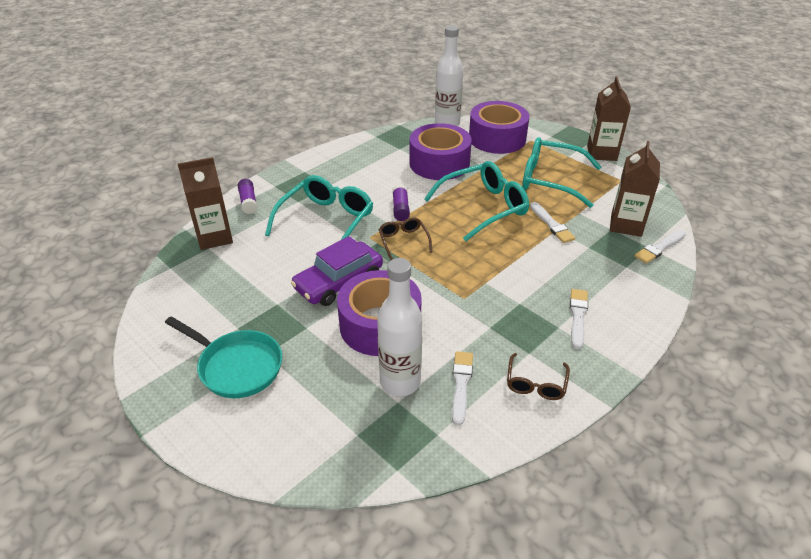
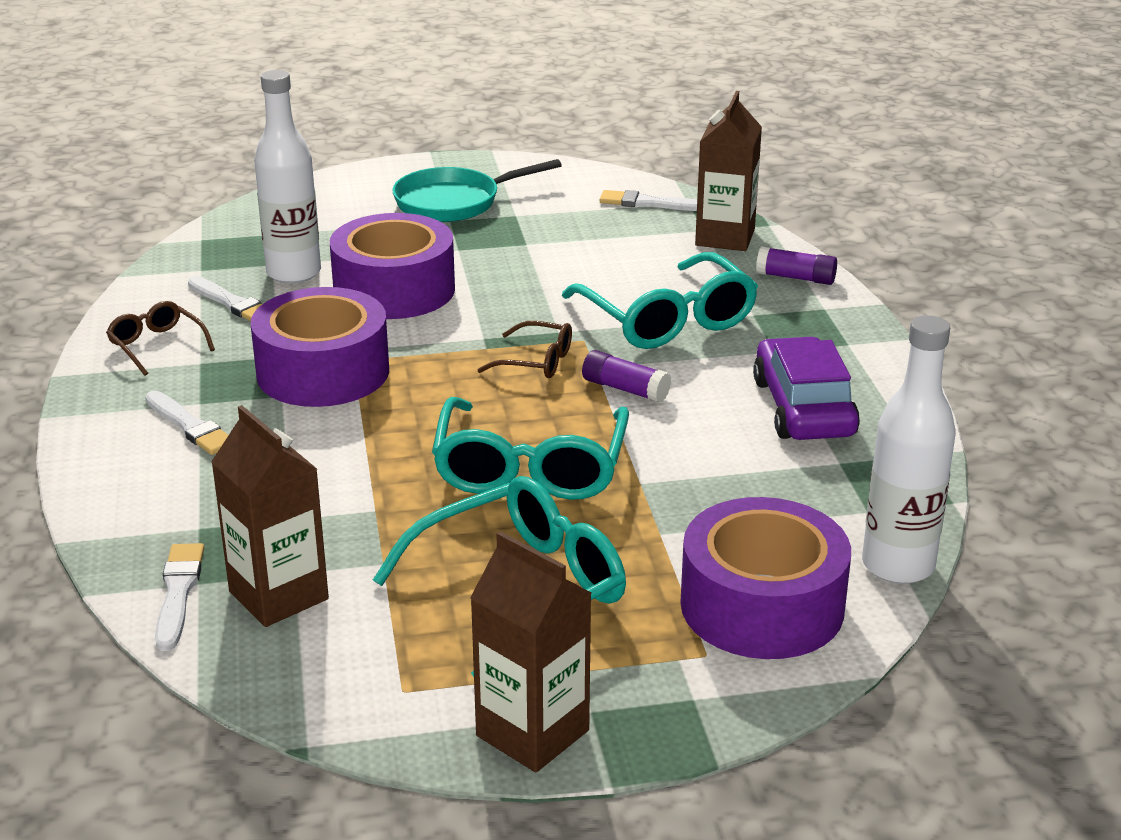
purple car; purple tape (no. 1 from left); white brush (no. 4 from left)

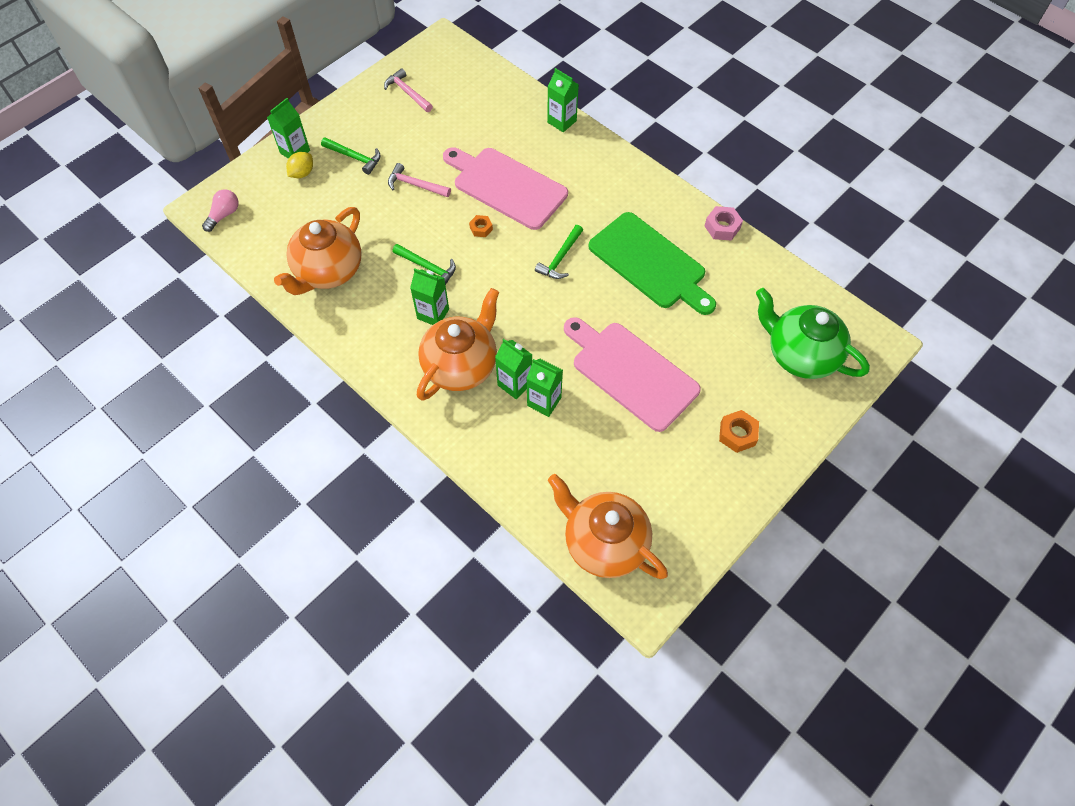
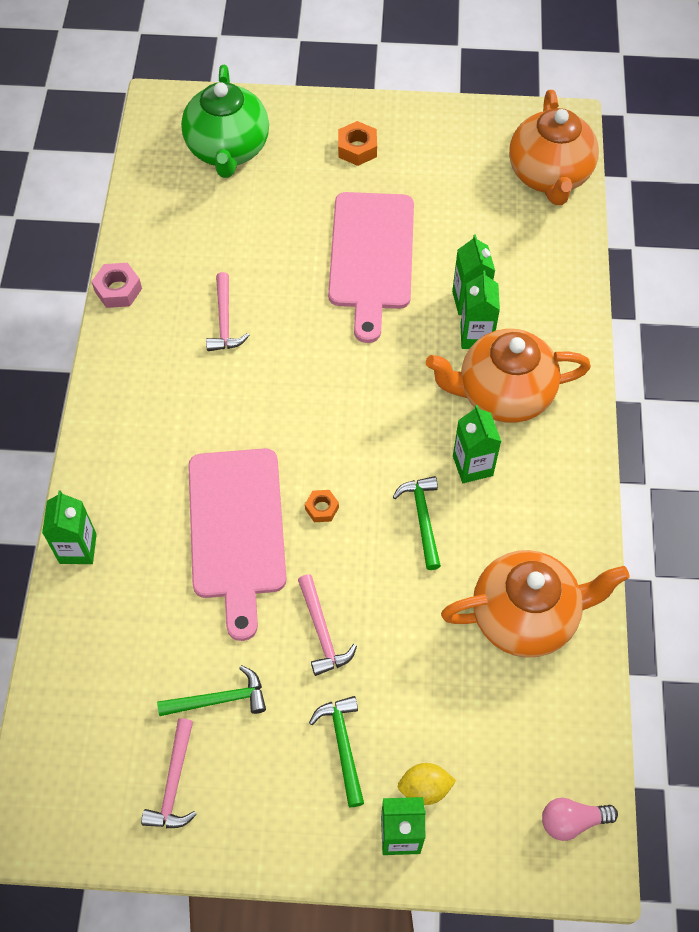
green hammer (no. 1 from left); pink hammer (no. 2 from left)

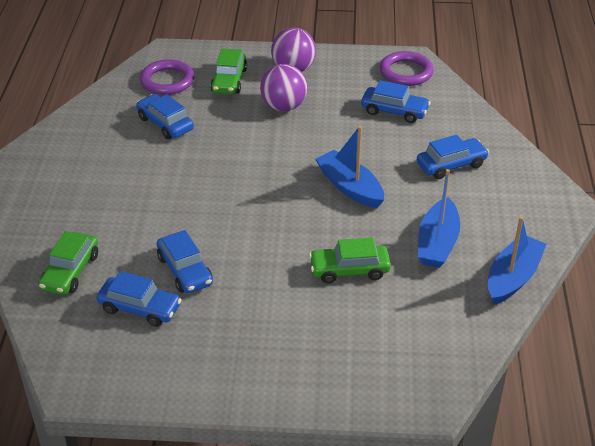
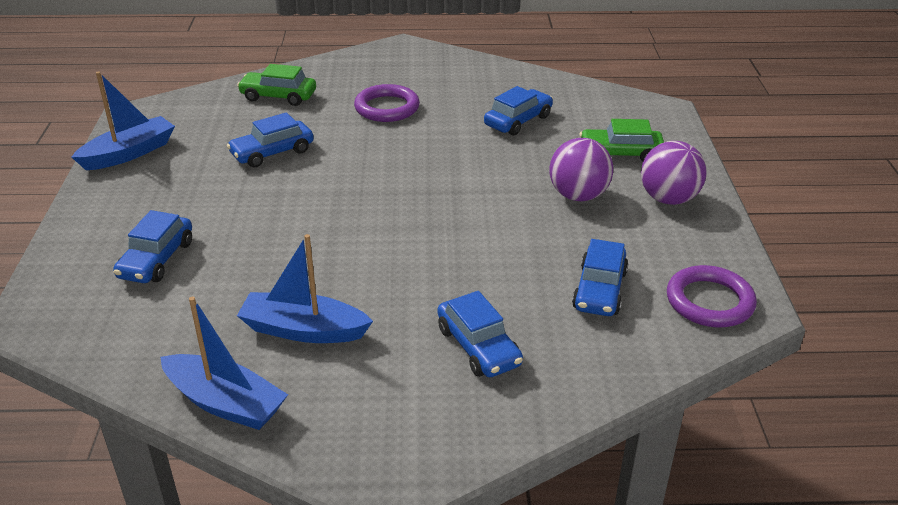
green car (no. 3 from left in the first image); blue car (no. 1 from left); purple ring (no. 1 from left); blue boat (no. 1 from left)

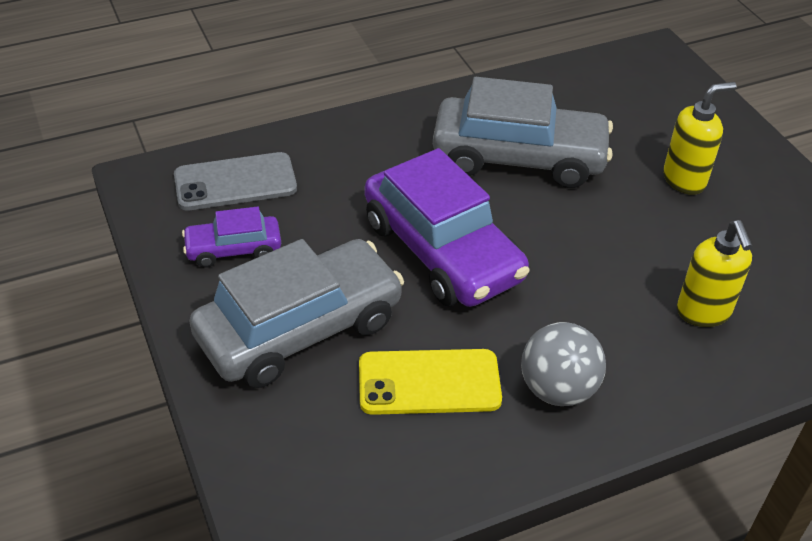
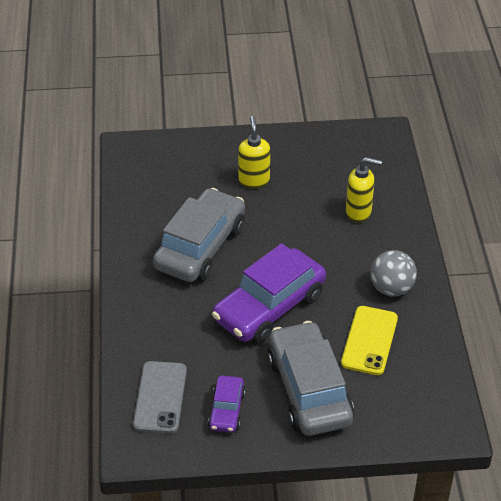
purple car (no. 2 from left)

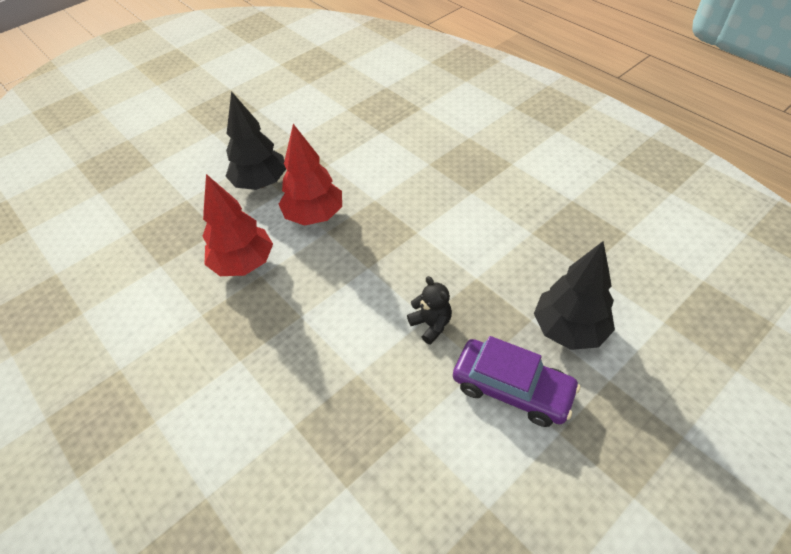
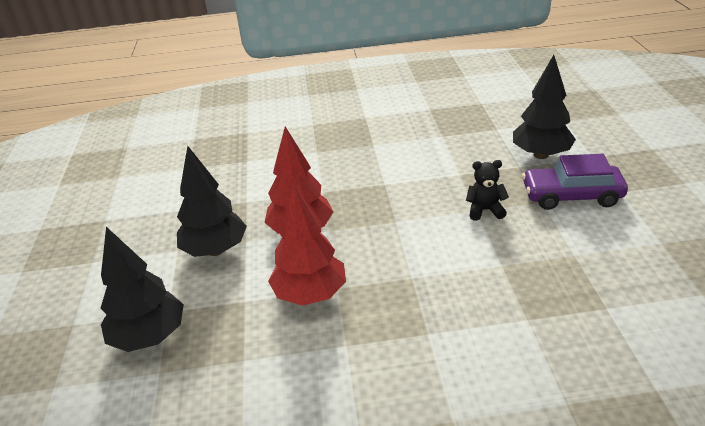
black tree (no. 1 from left); purple car

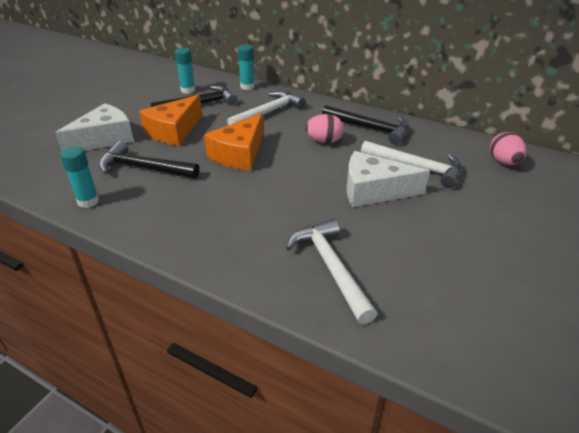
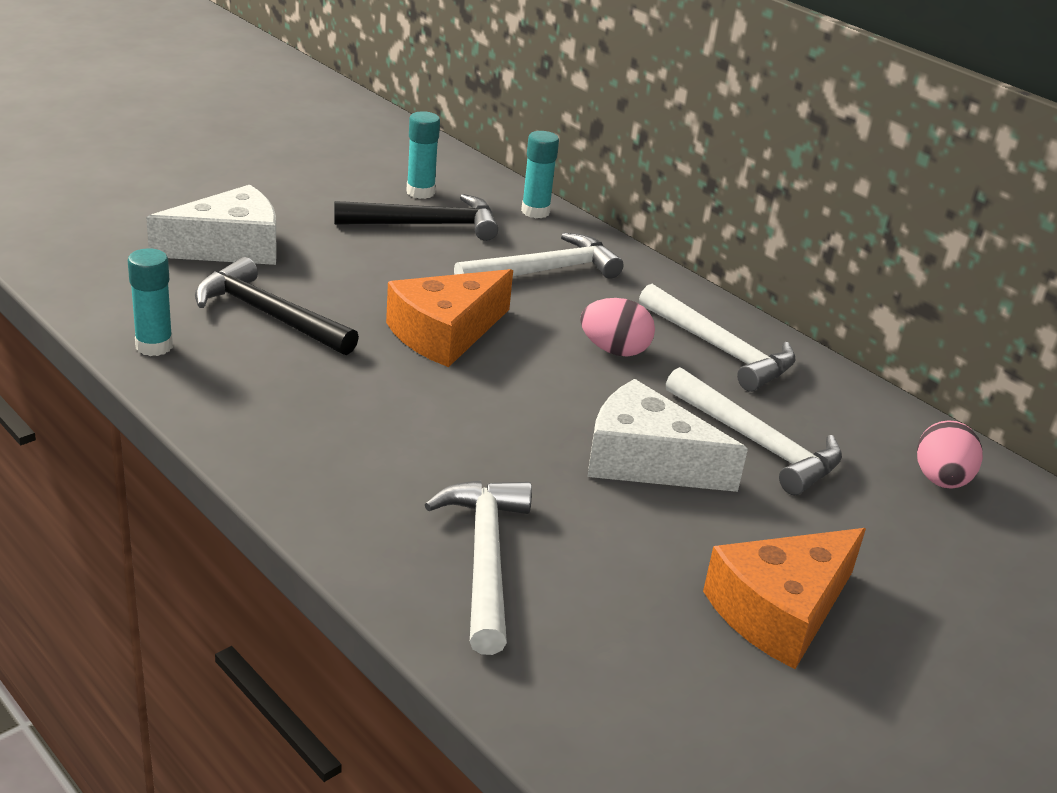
orange cheese (no. 2 from left); white hammer (no. 3 from left)

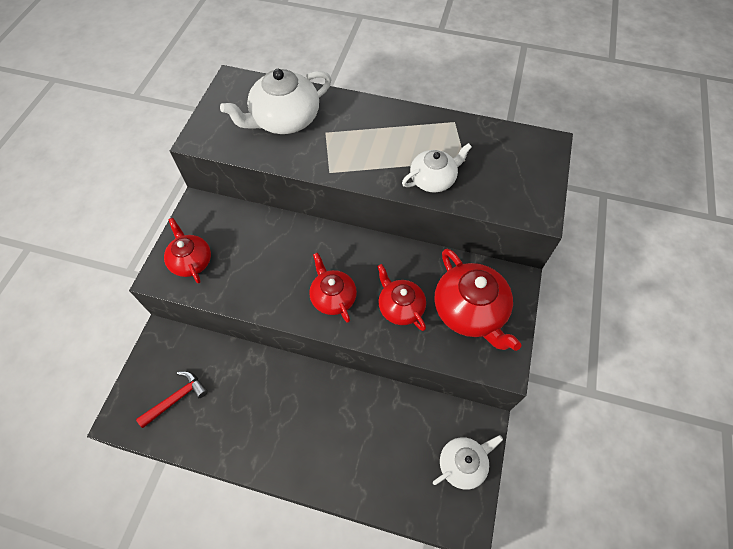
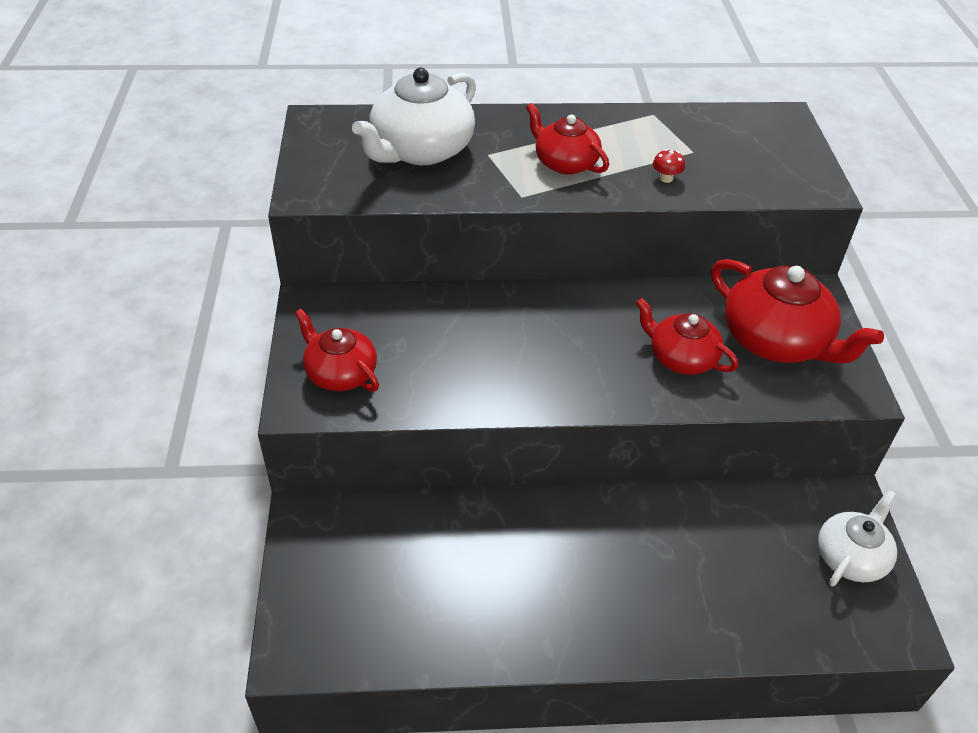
red hammer; red teapot (no. 2 from left); red mushroom

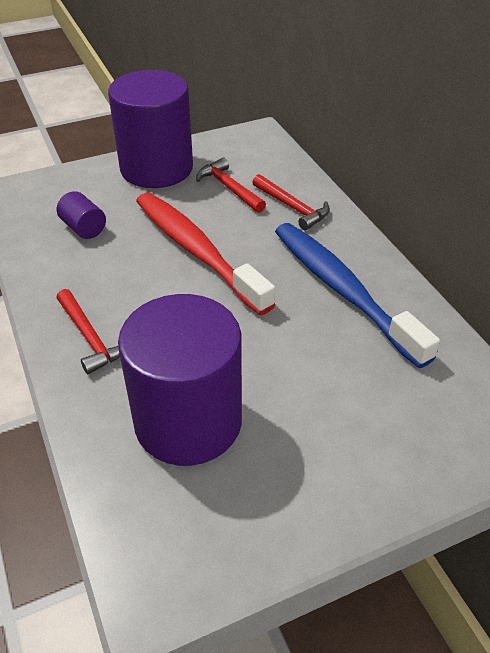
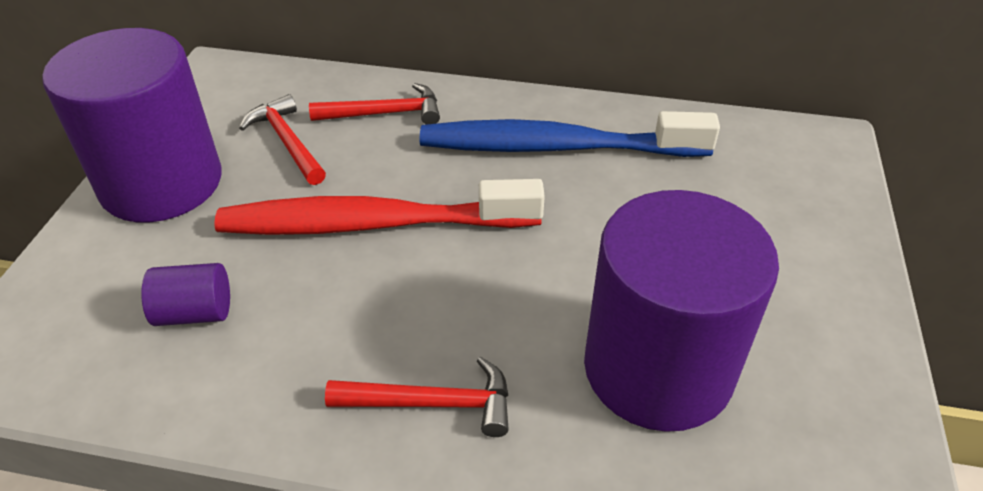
red hammer (no. 1 from left)

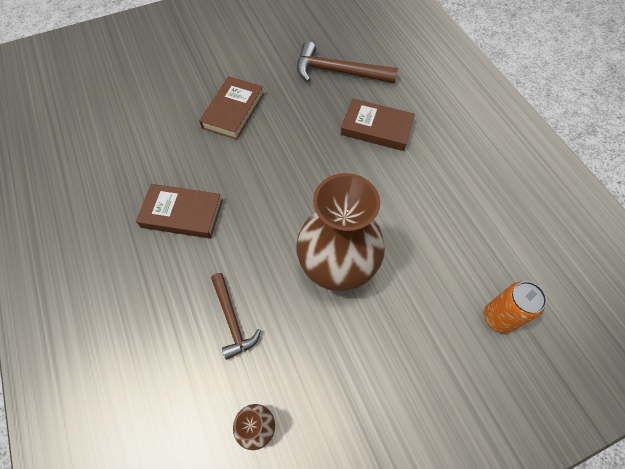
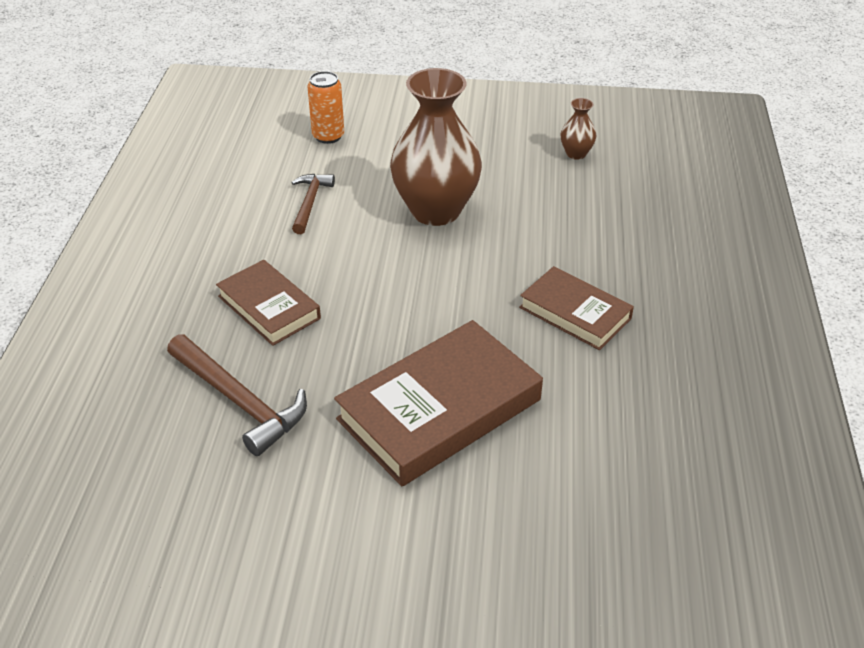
brown hammer (no. 2 from left); brown book (no. 2 from left)

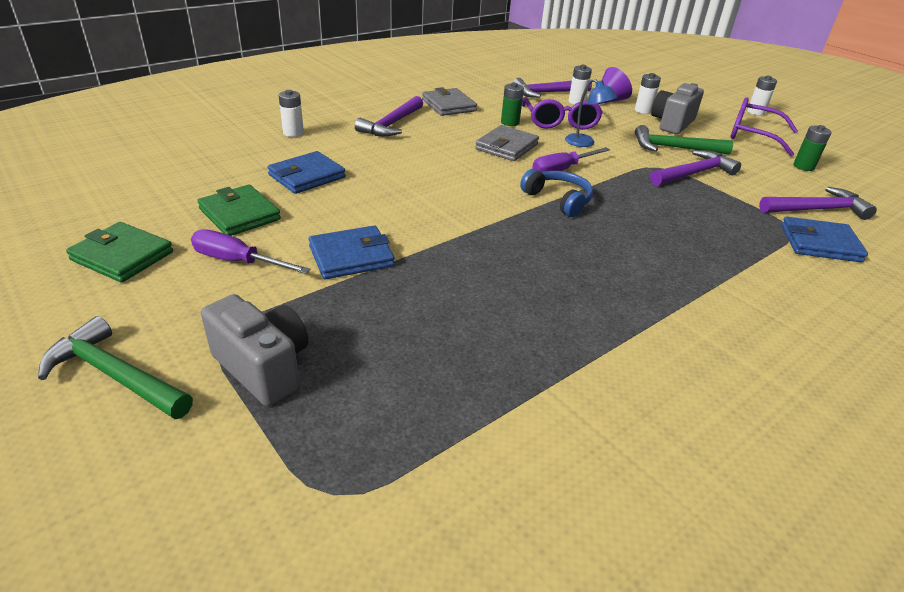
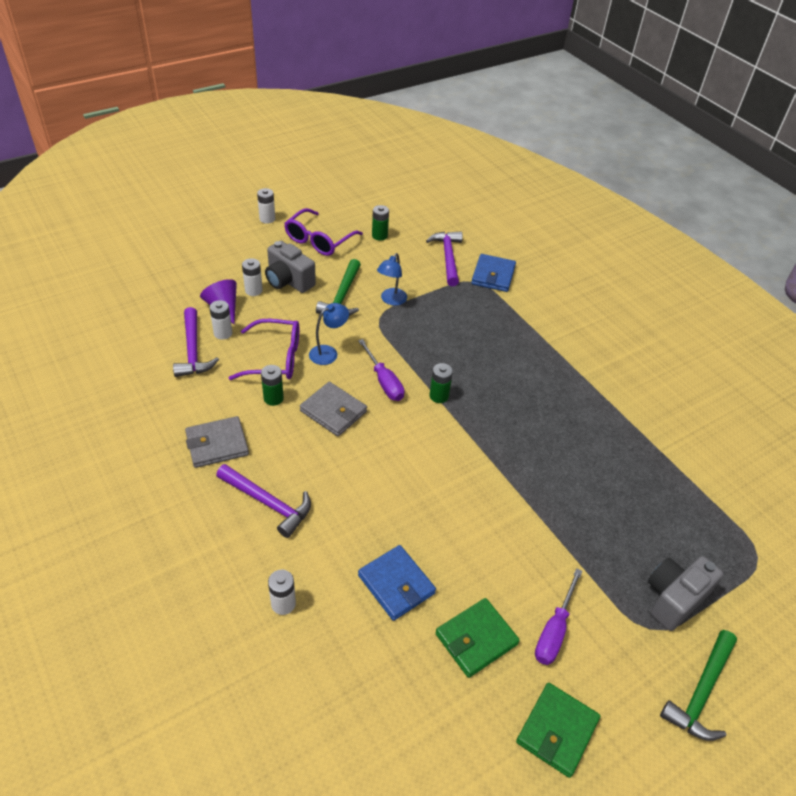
blue wallet (no. 2 from left in the first image); green battery (no. 3 from left); blue lamp (no. 2 from left)

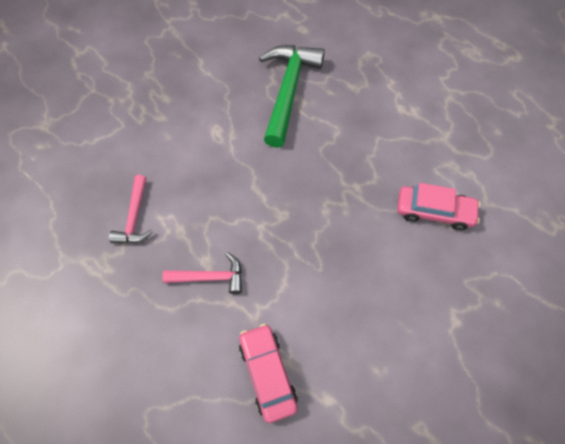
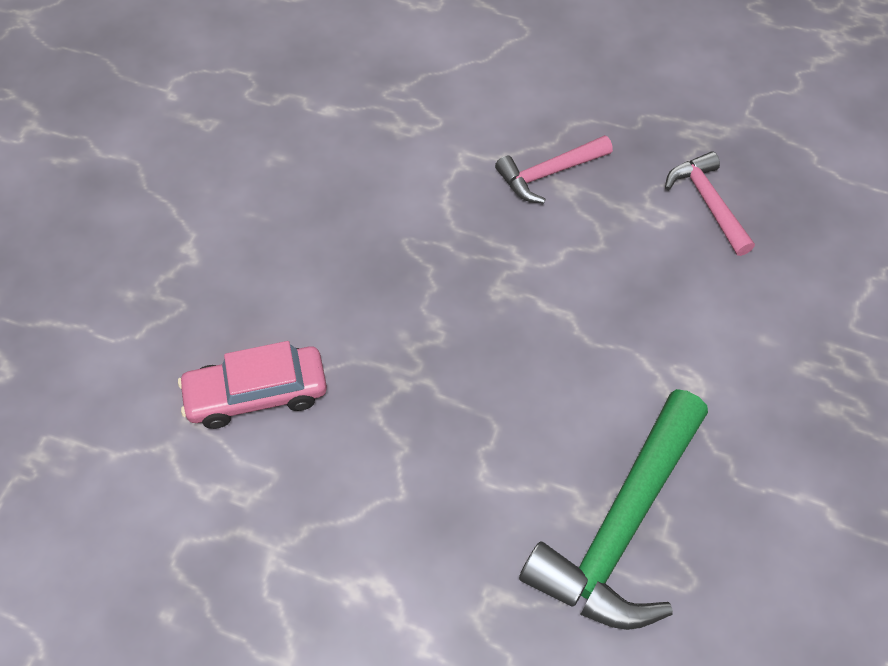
pink car (no. 1 from left in the first image); green hammer

